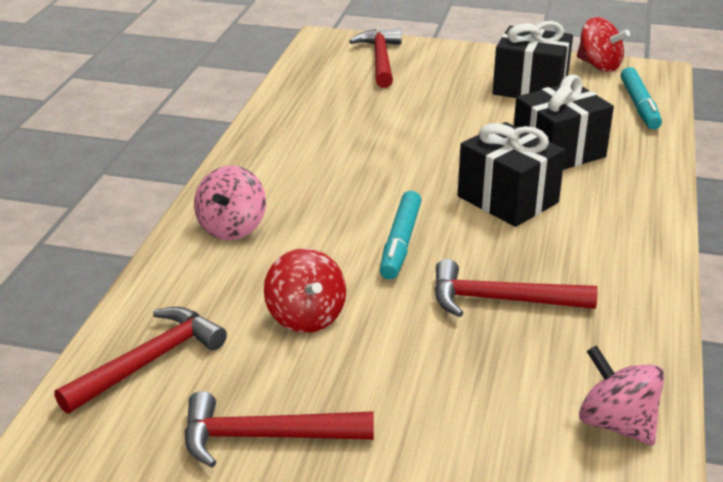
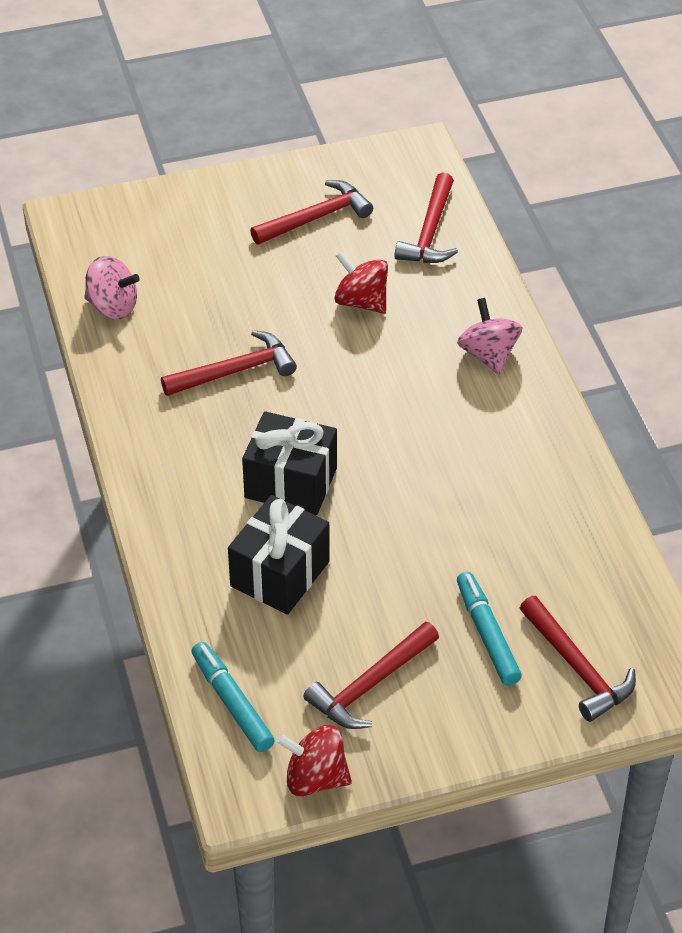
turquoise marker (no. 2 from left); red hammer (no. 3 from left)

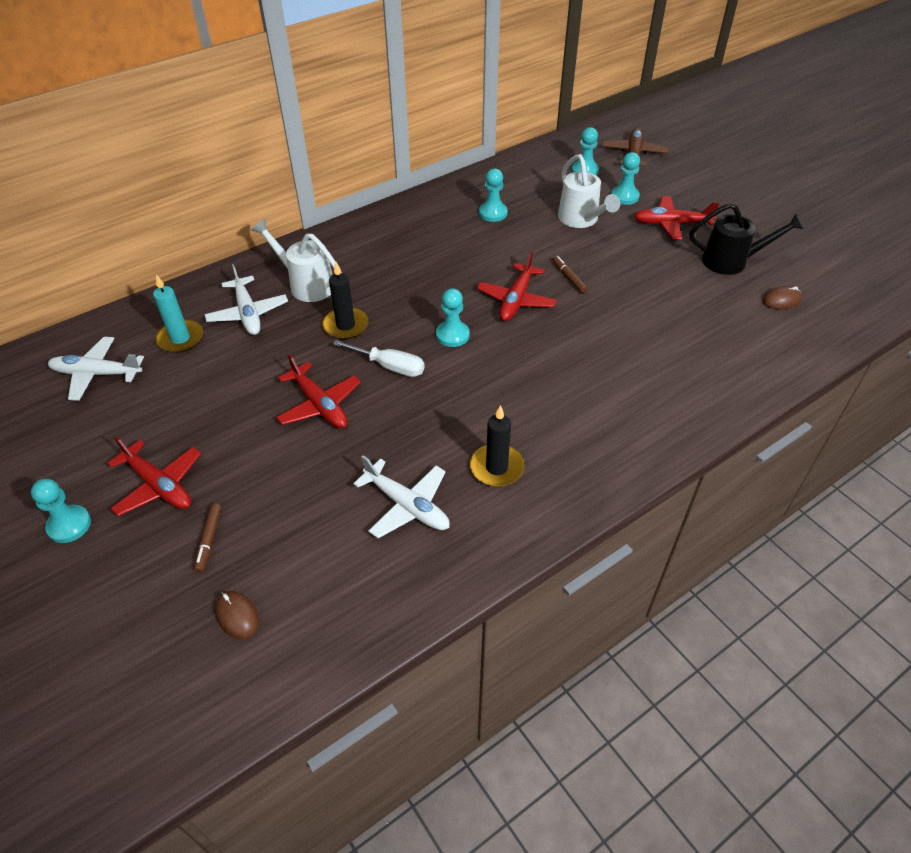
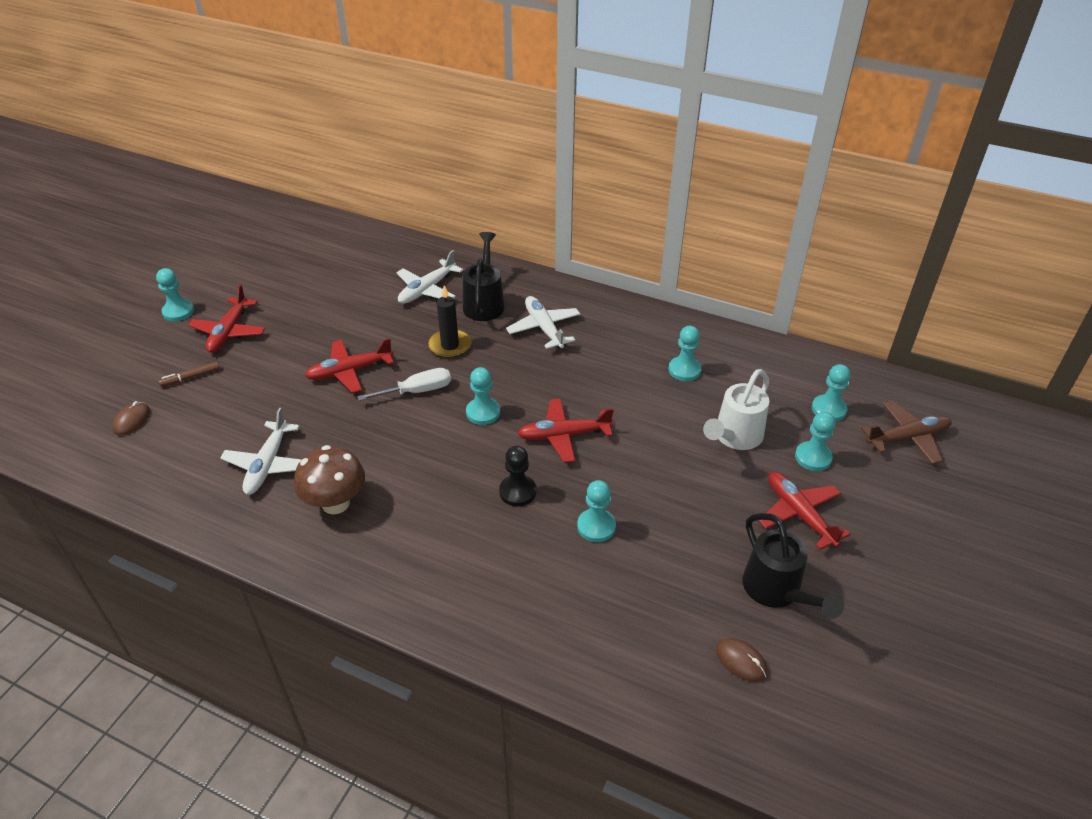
turquoise candle; brown marker (no. 2 from left in the first image); black pawn; turquoise pawn (no. 3 from left); white plane (no. 3 from left); brown mushroom; black watering can (no. 1 from left); red plane (no. 2 from left); white screwdriver

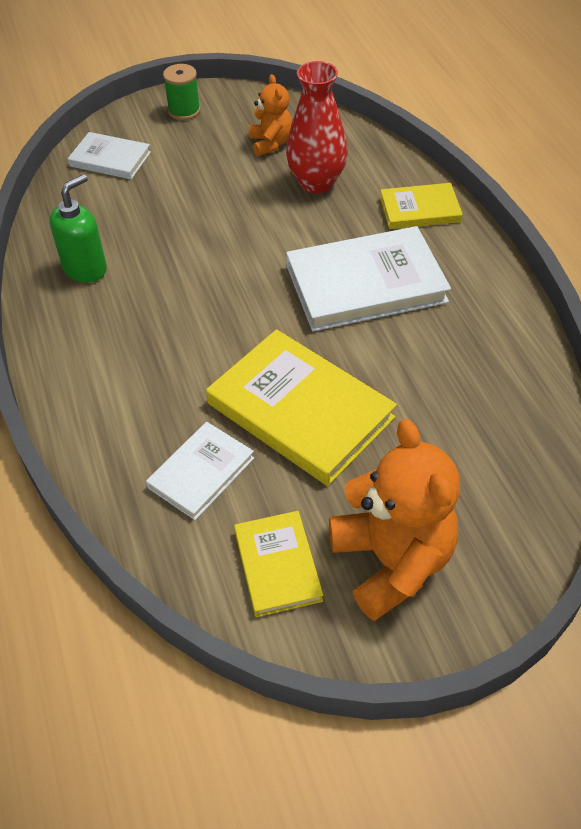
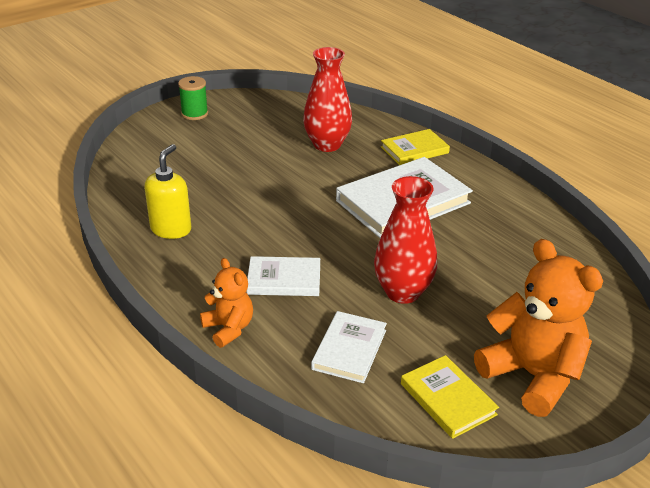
white book (no. 1 from left); orange teddy bear (no. 1 from left); red vase (no. 2 from left); yellow soap dispenser

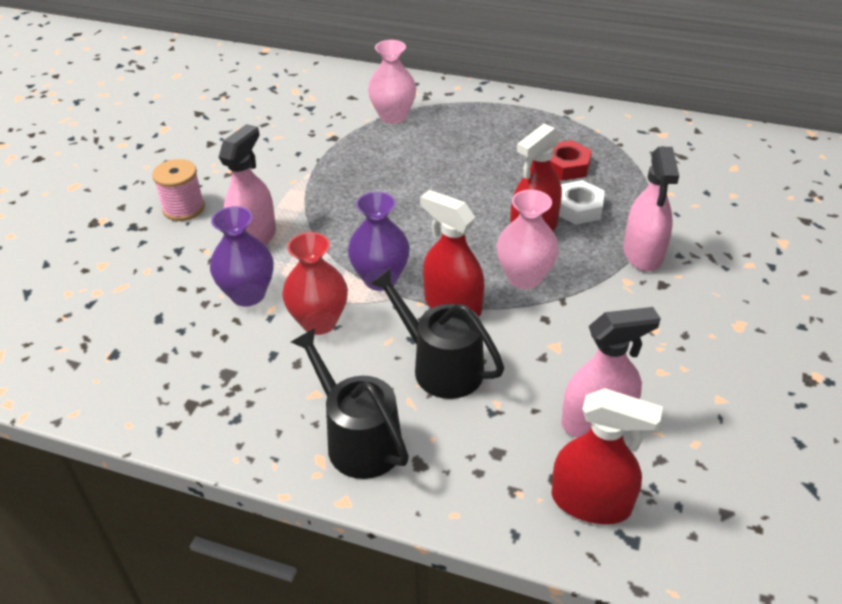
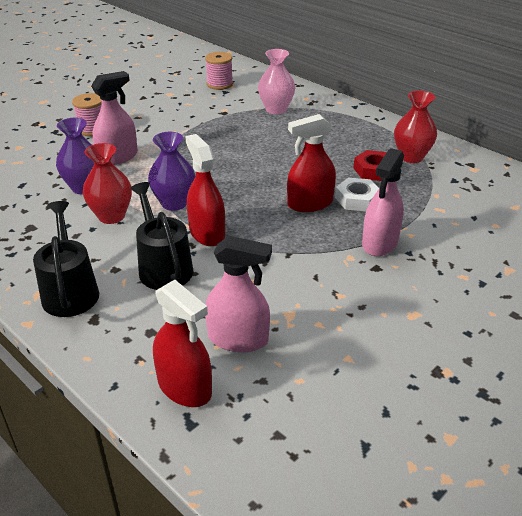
pink vase (no. 2 from left in the first image); pink spool (no. 2 from left); red vase (no. 2 from left)

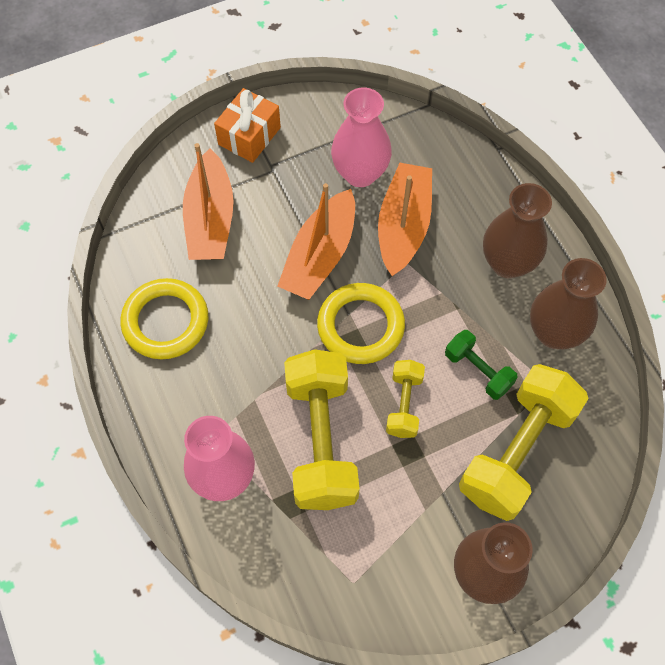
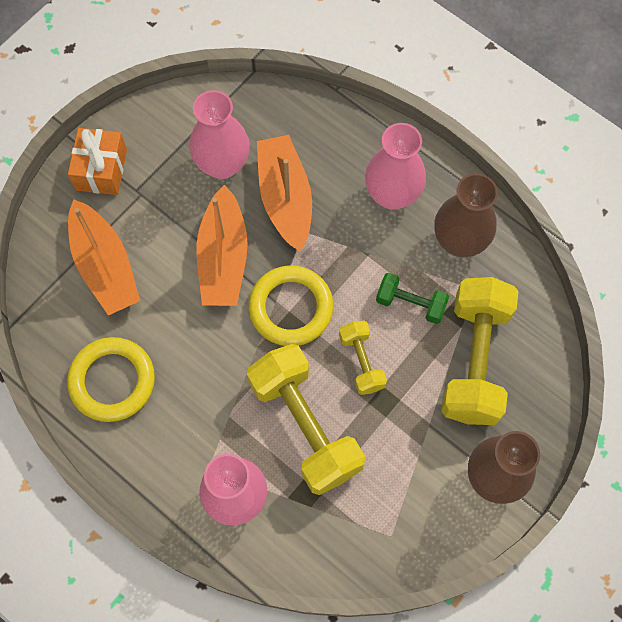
pink vase (no. 3 from left)

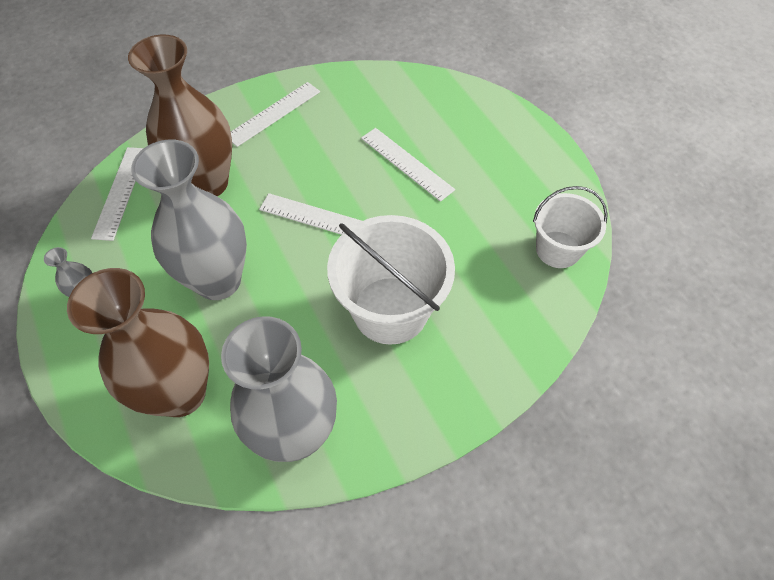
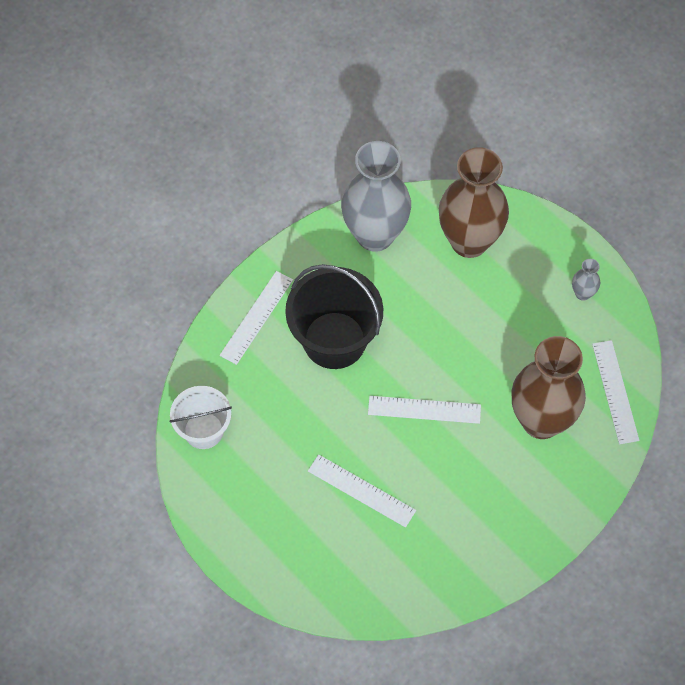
grey vase (no. 2 from left in the first image); white ruler (no. 1 from left); black bucket

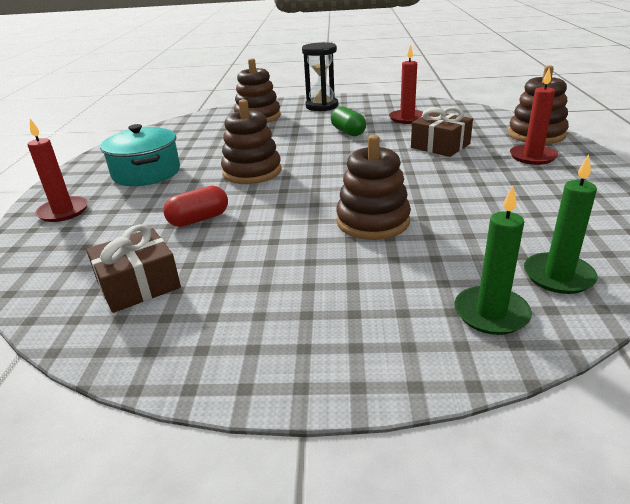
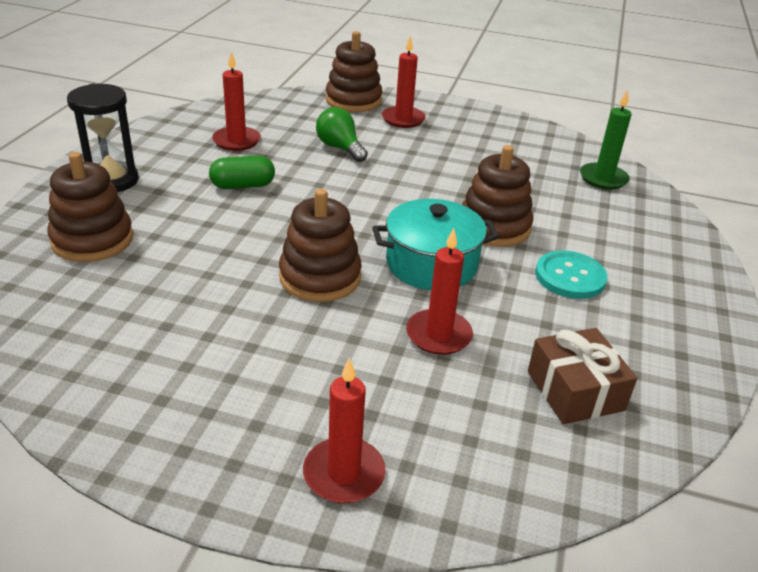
green candle (no. 1 from left in the first image); turquoise button; turquoise pot; red candle (no. 4 from left); green light bulb

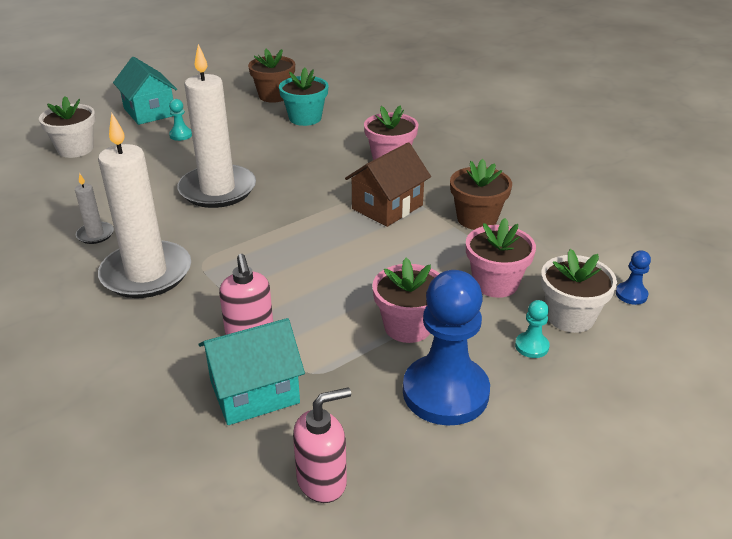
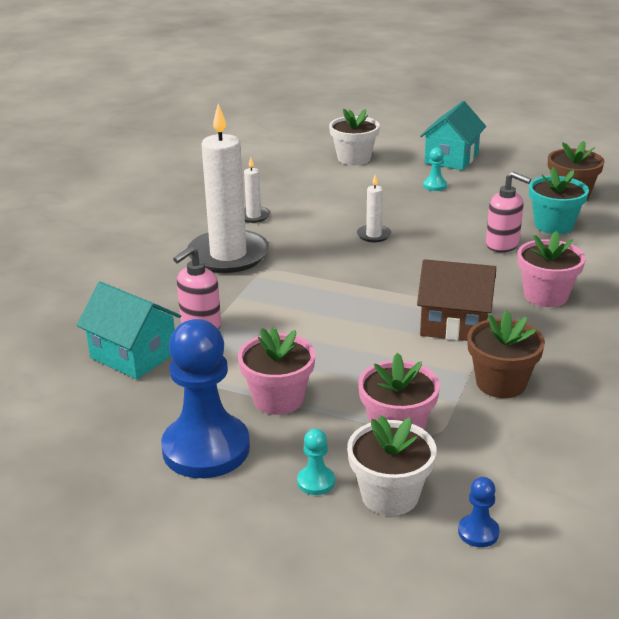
pink soap dispenser (no. 2 from left); white candle (no. 3 from left)

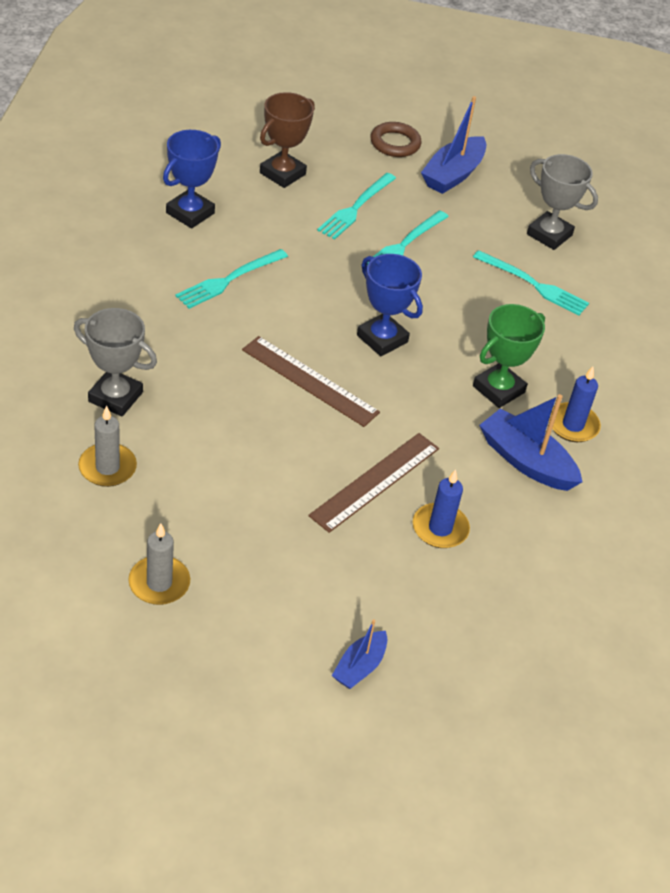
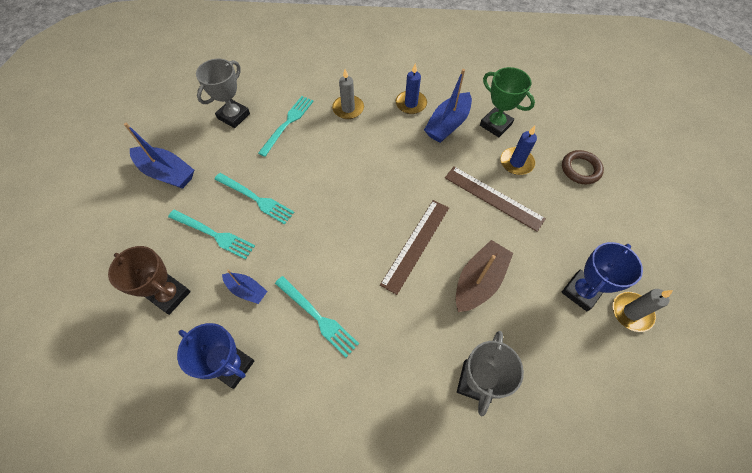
brown boat; grey candle (no. 1 from left); blue boat (no. 2 from left); blue trophy (no. 2 from left); brown ring; green trophy

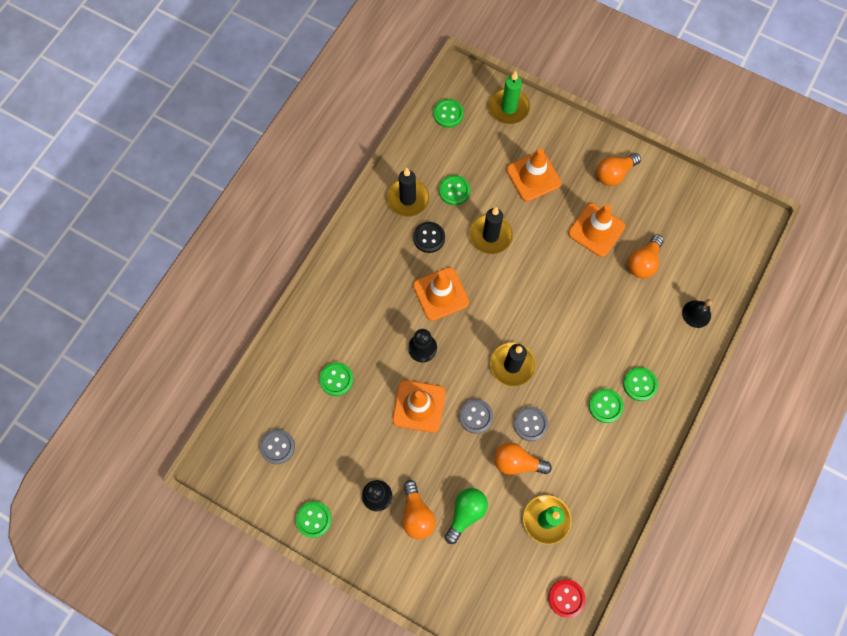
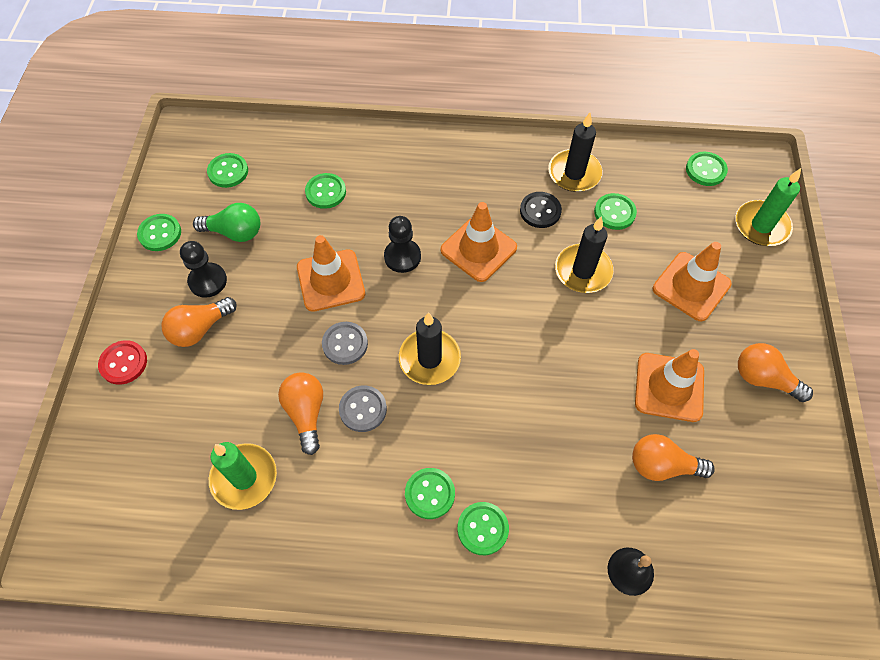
green light bulb; red button; green button (no. 2 from left)

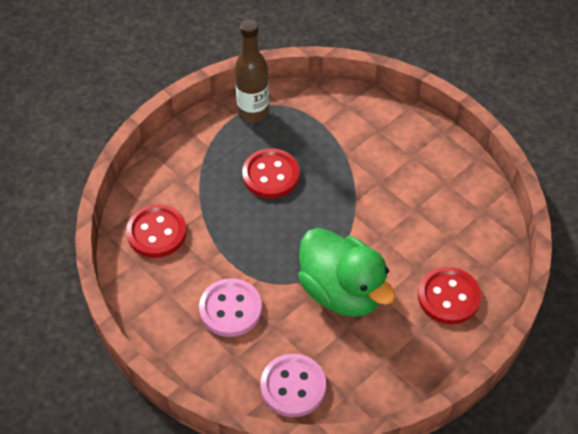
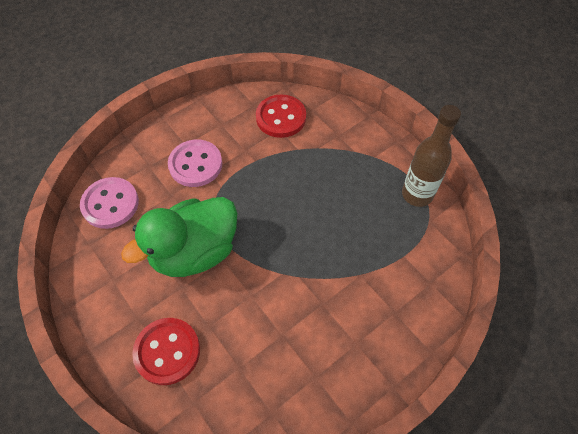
red button (no. 2 from left in the first image)

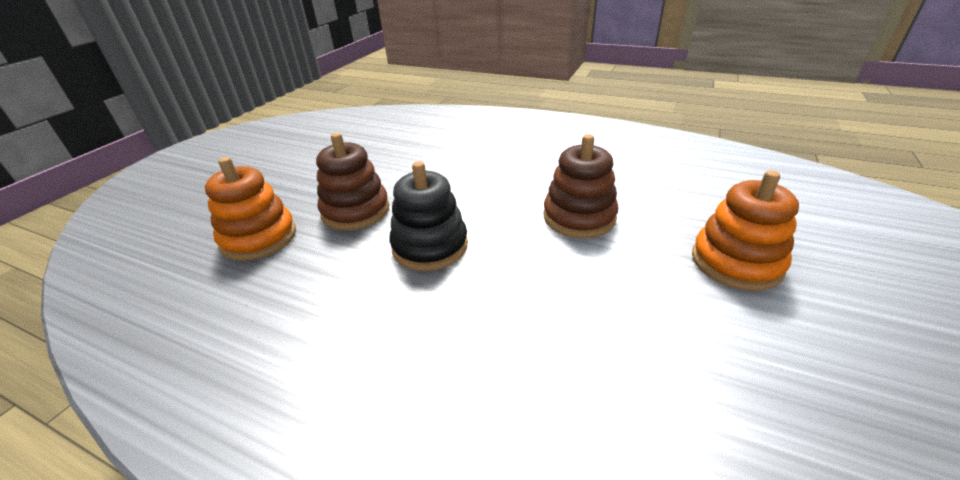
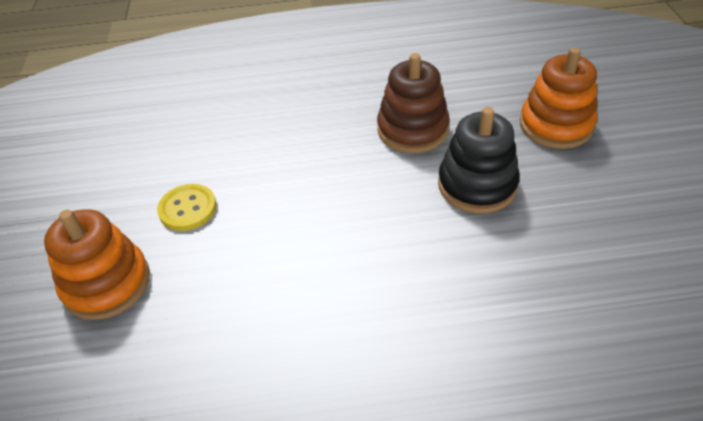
black stacking toy; yellow button

